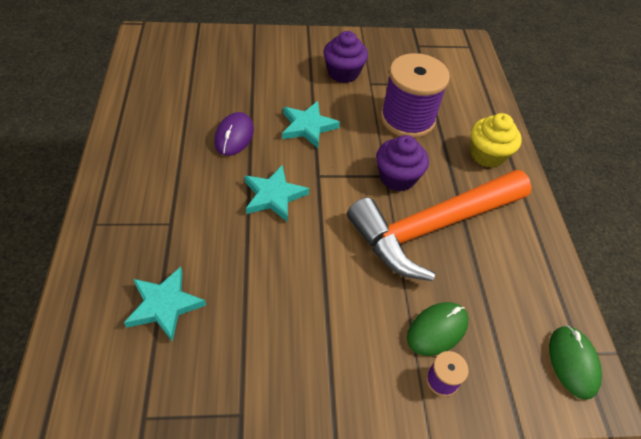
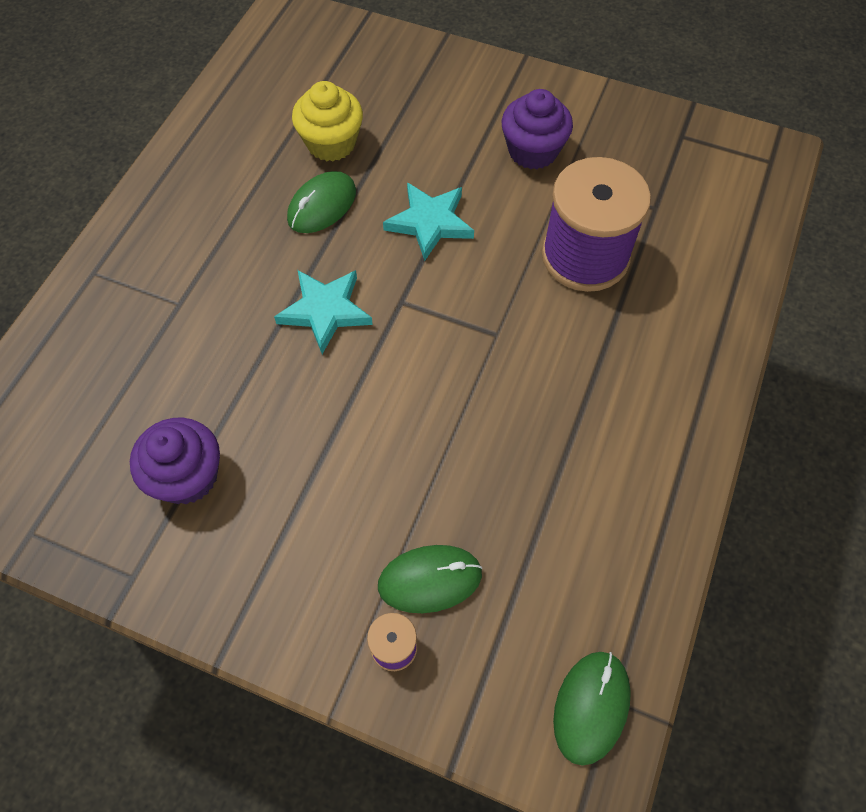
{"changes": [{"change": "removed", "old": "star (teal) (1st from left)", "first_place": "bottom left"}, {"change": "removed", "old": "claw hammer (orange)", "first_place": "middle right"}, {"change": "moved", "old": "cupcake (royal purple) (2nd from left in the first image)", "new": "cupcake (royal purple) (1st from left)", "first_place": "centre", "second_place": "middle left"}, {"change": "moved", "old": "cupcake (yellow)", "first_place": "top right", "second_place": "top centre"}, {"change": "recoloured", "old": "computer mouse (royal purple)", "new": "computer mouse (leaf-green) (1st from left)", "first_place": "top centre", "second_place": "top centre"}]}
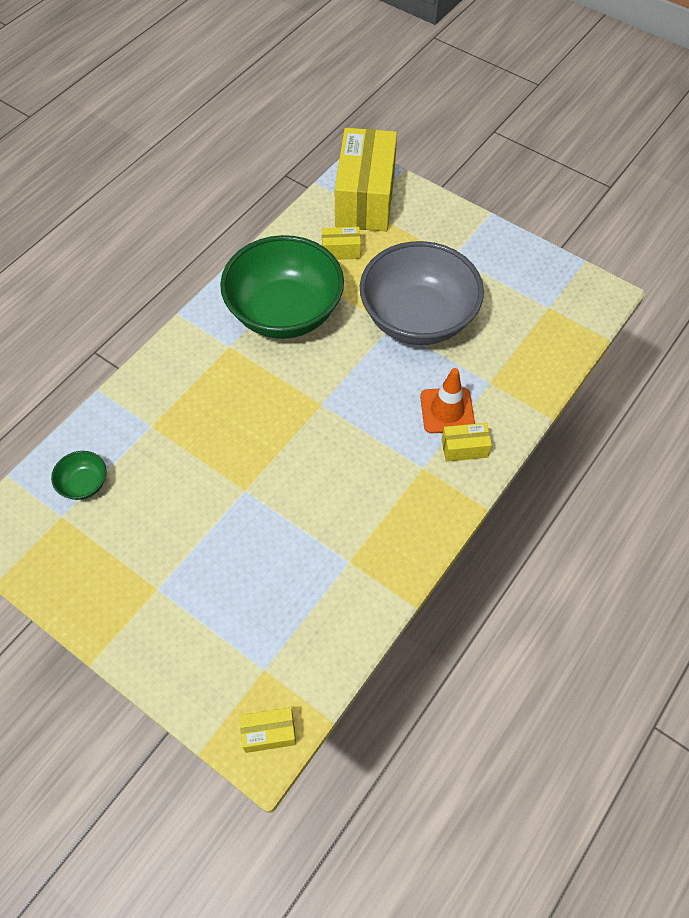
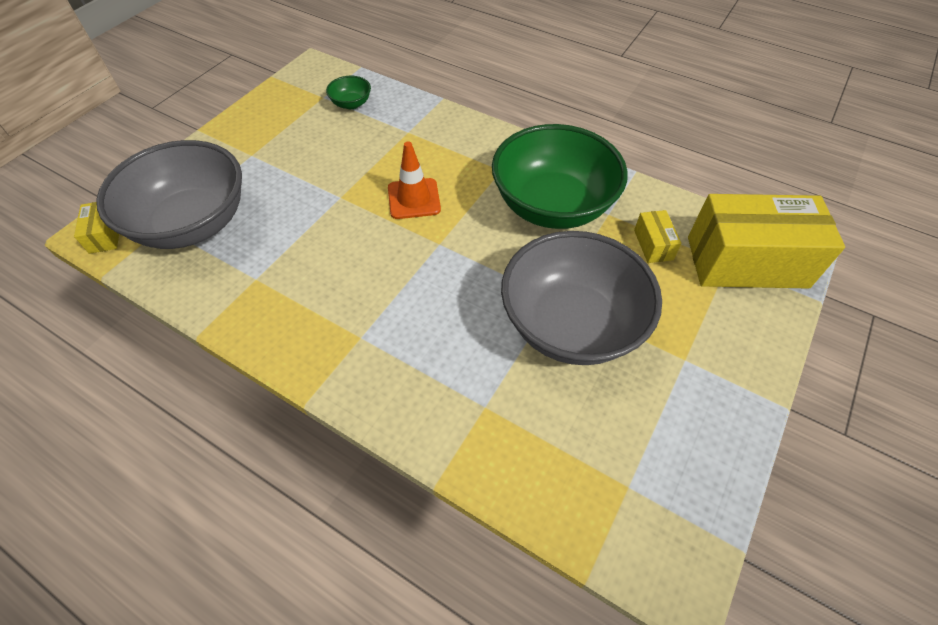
{"changes": [{"change": "removed", "old": "parcel (yellow) (4th from left)", "first_place": "middle right"}, {"change": "added", "new": "bowl (gray) (1st from left)", "second_place": "top left"}, {"change": "moved", "old": "safety cone (orange)", "first_place": "centre", "second_place": "top centre"}]}
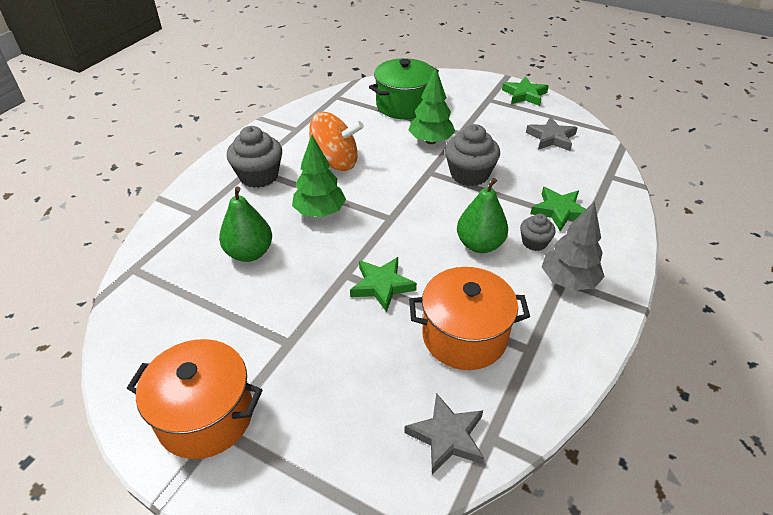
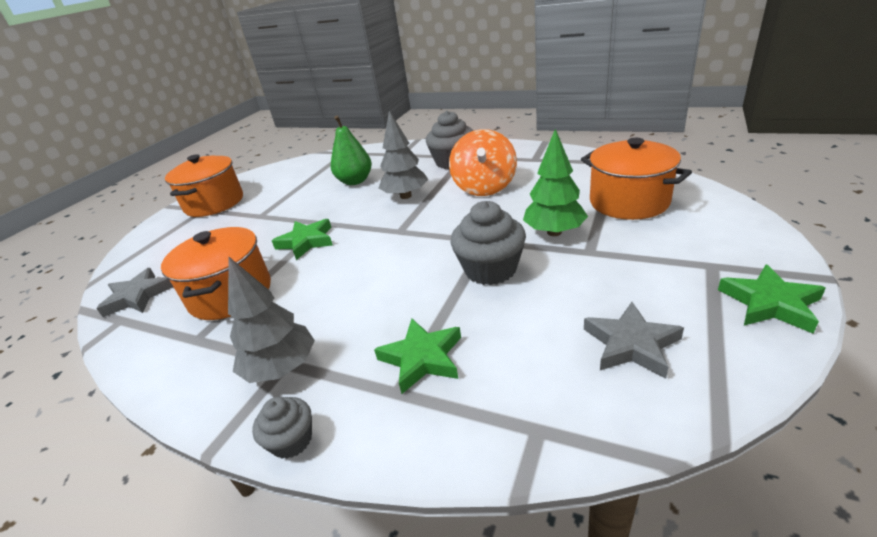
{"changes": [{"change": "removed", "old": "pear fruit (leaf-green) (2nd from left)", "first_place": "centre"}, {"change": "moved", "old": "cupcake (gray) (3rd from left in the first image)", "new": "cupcake (gray) (1st from left)", "first_place": "middle right", "second_place": "bottom left"}, {"change": "recoloured", "old": "tree (leaf-green) (1st from left)", "new": "tree (gray) (2nd from left)", "first_place": "centre", "second_place": "top centre"}, {"change": "recoloured", "old": "cooking pot (leaf-green)", "new": "cooking pot (orange) (3rd from left)", "first_place": "top centre", "second_place": "middle right"}]}
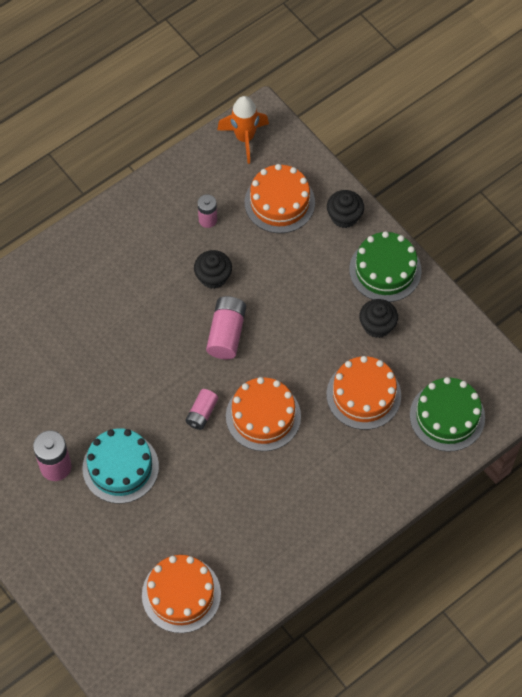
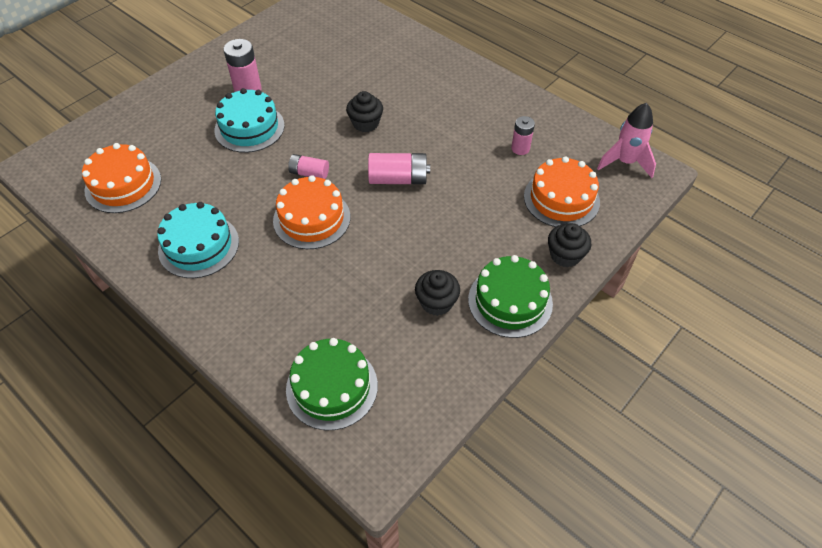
{"changes": [{"change": "removed", "old": "layer cake (orange) (4th from left)", "first_place": "middle right"}, {"change": "added", "new": "layer cake (teal) (1st from left)", "second_place": "middle left"}, {"change": "moved", "old": "cupcake (ebony) (1st from left)", "first_place": "centre", "second_place": "top centre"}, {"change": "recoloured", "old": "spaceship (orange)", "new": "spaceship (rose-pink)", "first_place": "top centre", "second_place": "top right"}]}
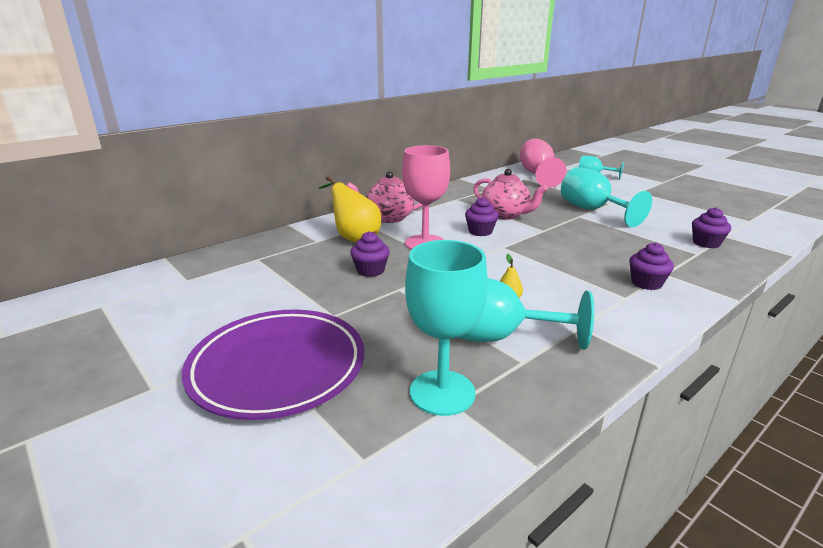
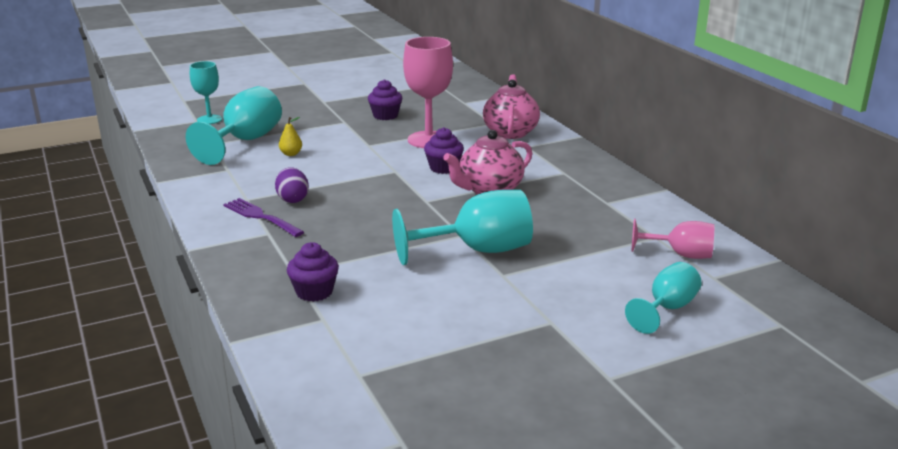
{"changes": [{"change": "removed", "old": "flat dish (royal purple)", "first_place": "middle left"}, {"change": "removed", "old": "pear fruit (yellow) (1st from left)", "first_place": "centre"}, {"change": "added", "new": "toy egg (royal purple)", "second_place": "middle left"}, {"change": "replaced", "old": "cupcake (royal purple) (3rd from left)", "new": "dinner fork (royal purple)", "first_place": "middle right", "second_place": "middle left"}, {"change": "resized", "old": "goblet (teal) (1st from left)", "first_place": "centre", "second_place": "top left", "factor": 0.6}, {"change": "resized", "old": "goblet (rose-pink) (2nd from left)", "first_place": "top centre", "second_place": "middle right", "factor": 0.6}]}
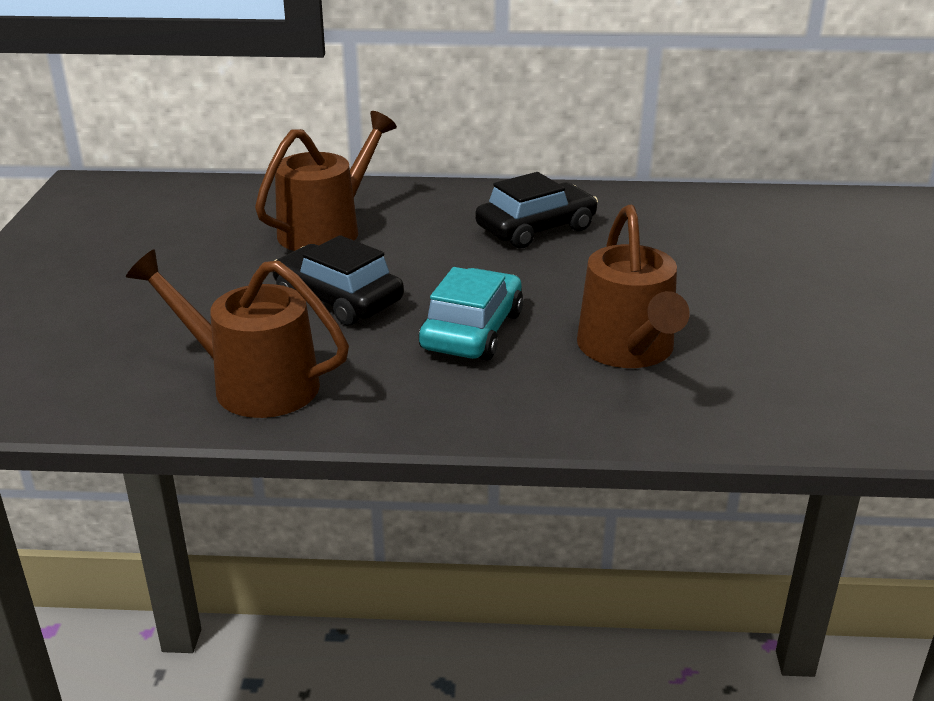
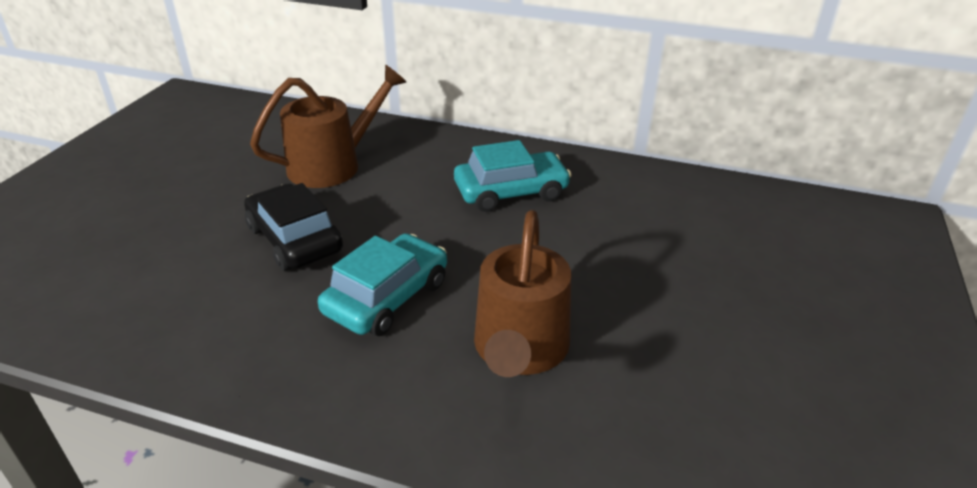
{"changes": [{"change": "removed", "old": "watering pot (brown) (1st from left)", "first_place": "middle left"}, {"change": "recoloured", "old": "car (ebony) (2nd from left)", "new": "car (teal) (2nd from left)", "first_place": "top centre", "second_place": "centre"}]}
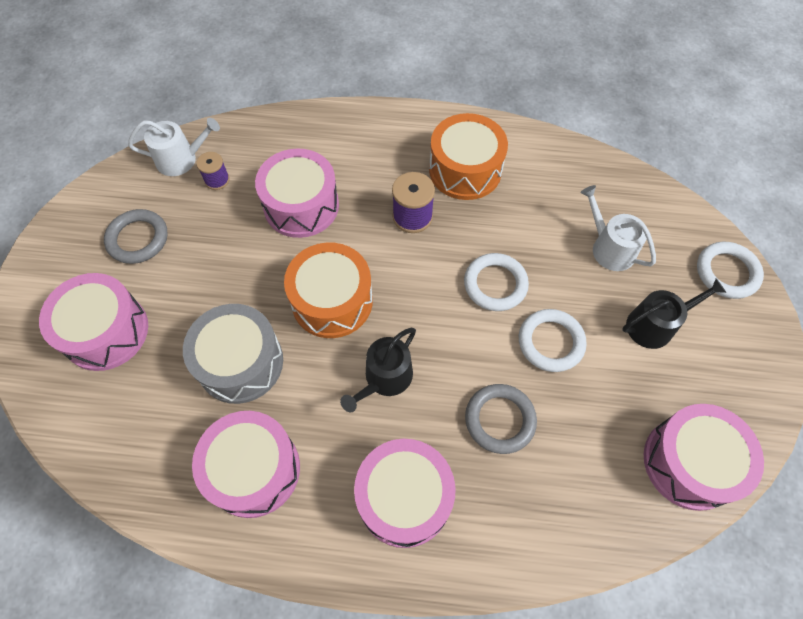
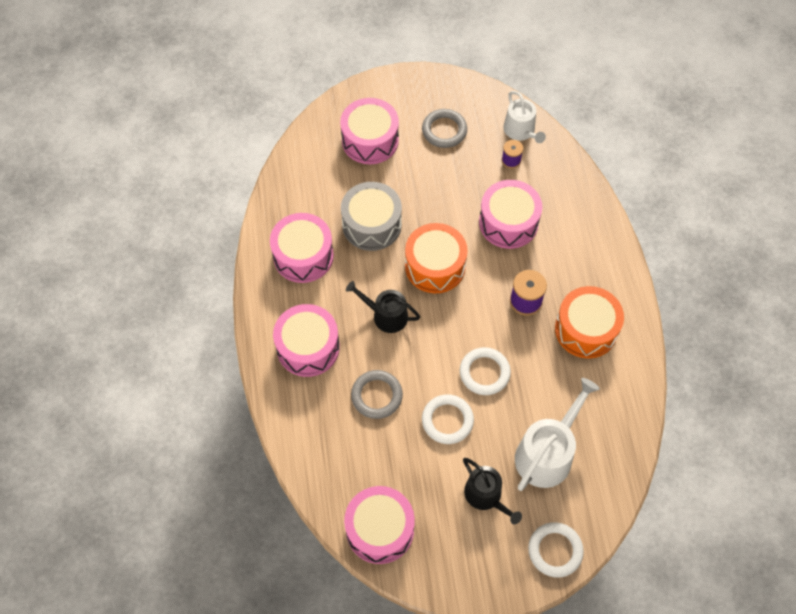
{"changes": [{"change": "resized", "old": "watering pot (white) (2nd from left)", "first_place": "middle right", "second_place": "bottom right", "factor": 1.55}]}
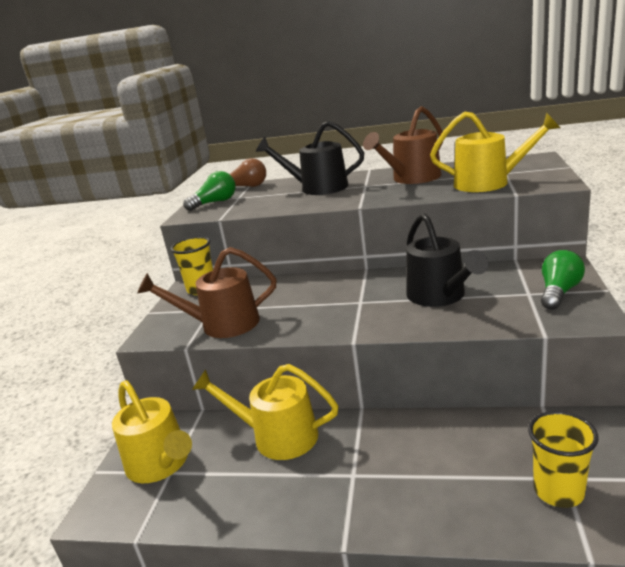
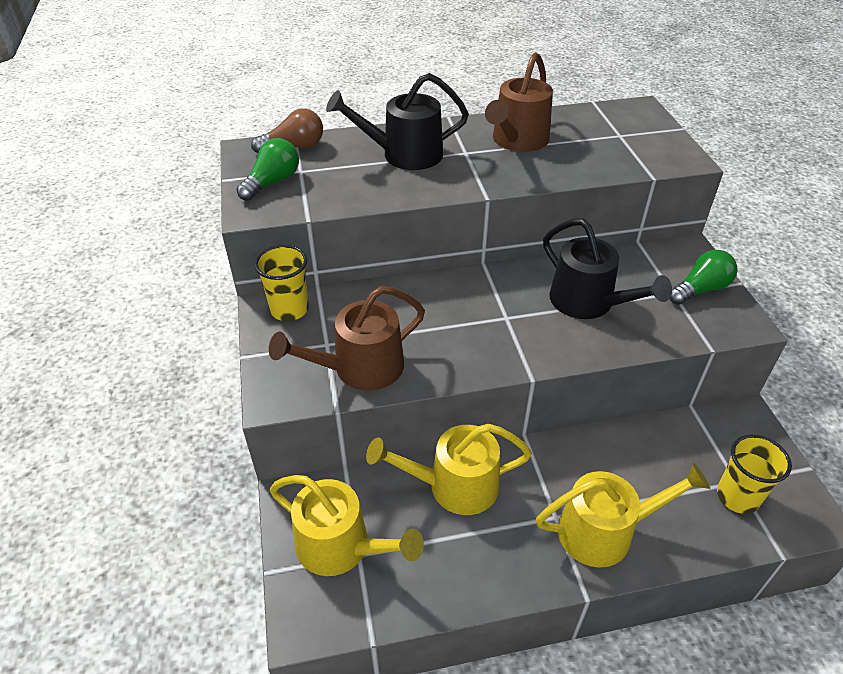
{"changes": [{"change": "moved", "old": "watering pot (yellow) (3rd from left)", "first_place": "top right", "second_place": "bottom right"}, {"change": "turned", "old": "light bulb (leaf-green) (2nd from left)", "first_place": "middle right", "second_place": "middle right", "degrees": 45}]}
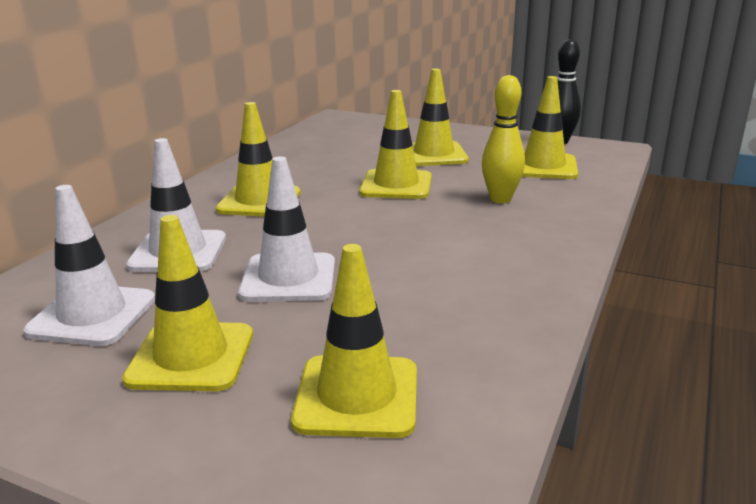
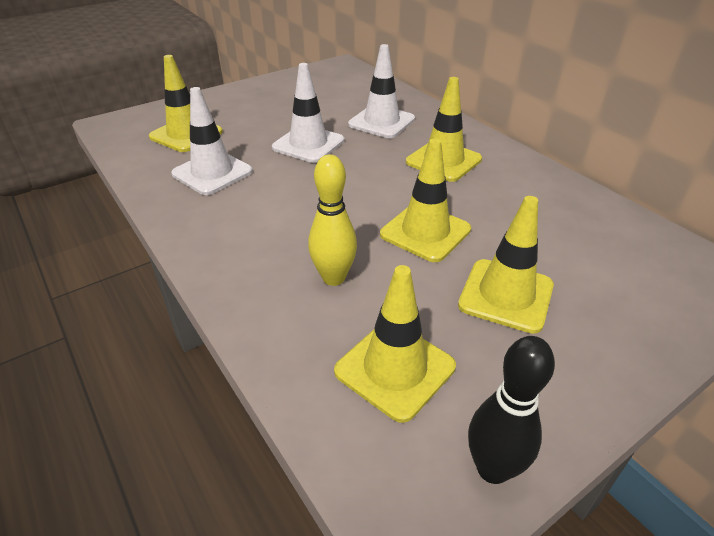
{"changes": [{"change": "removed", "old": "safety cone (yellow) (1st from left)", "first_place": "middle left"}, {"change": "moved", "old": "safety cone (white) (1st from left)", "first_place": "middle left", "second_place": "top left"}]}
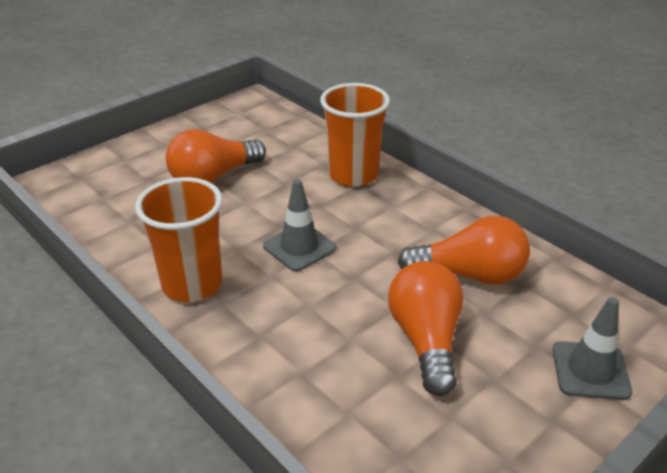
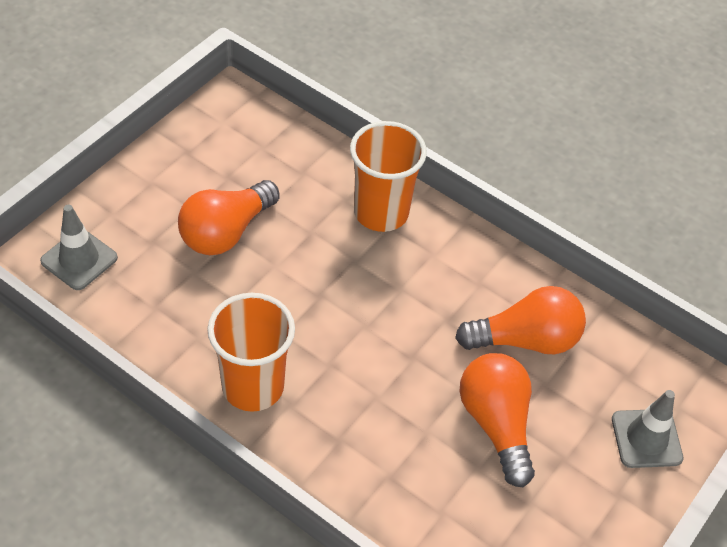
{"changes": [{"change": "moved", "old": "safety cone (gray) (1st from left)", "first_place": "centre", "second_place": "middle left"}]}
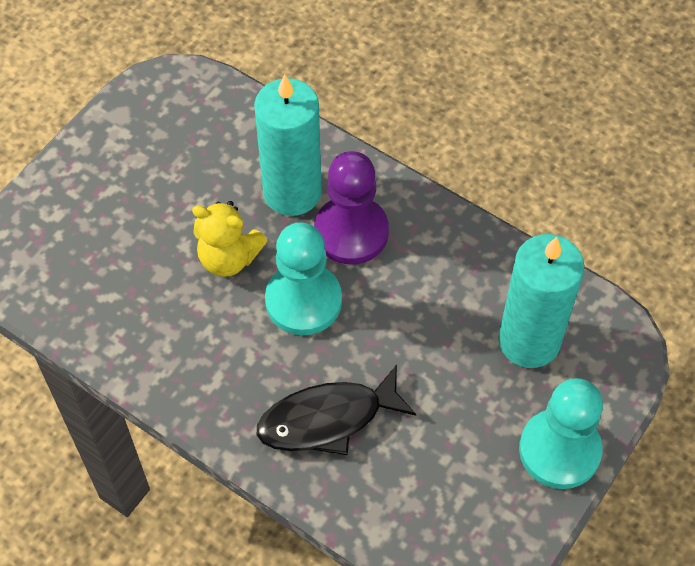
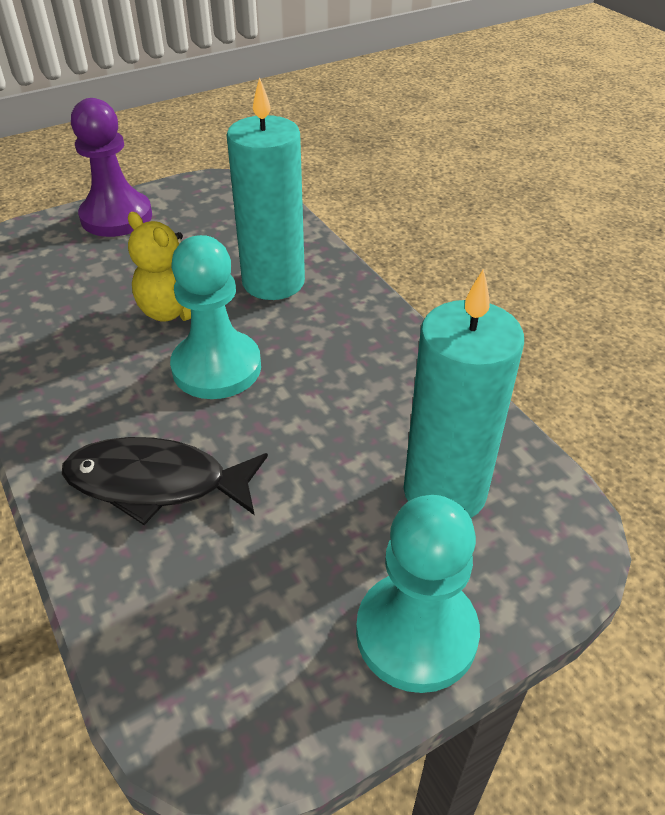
{"changes": [{"change": "moved", "old": "chess pawn (royal purple)", "first_place": "centre", "second_place": "top left"}]}
